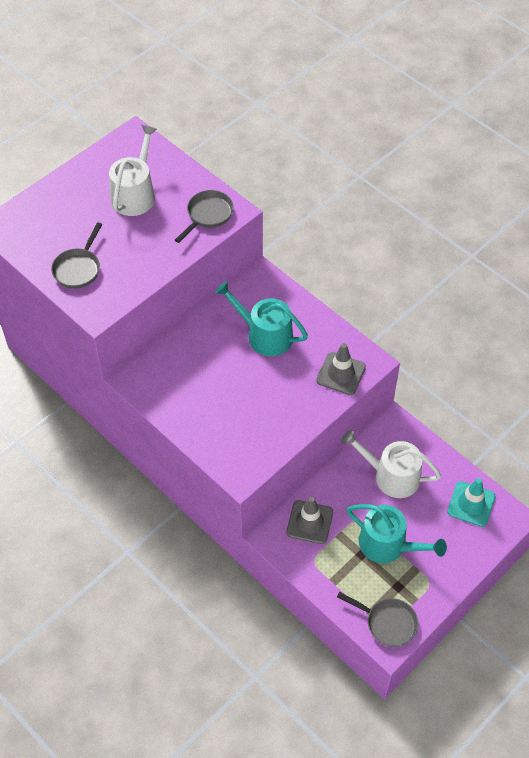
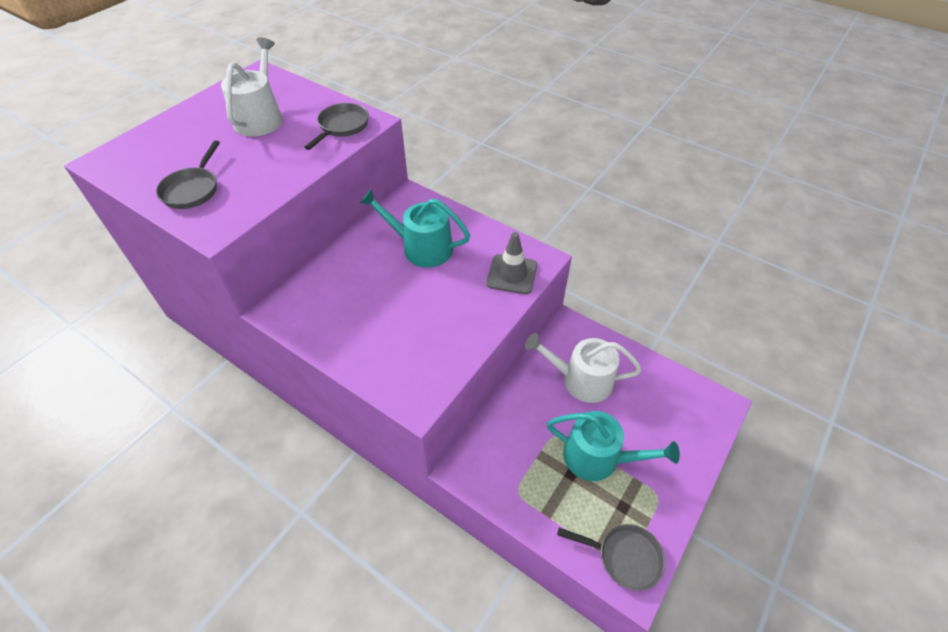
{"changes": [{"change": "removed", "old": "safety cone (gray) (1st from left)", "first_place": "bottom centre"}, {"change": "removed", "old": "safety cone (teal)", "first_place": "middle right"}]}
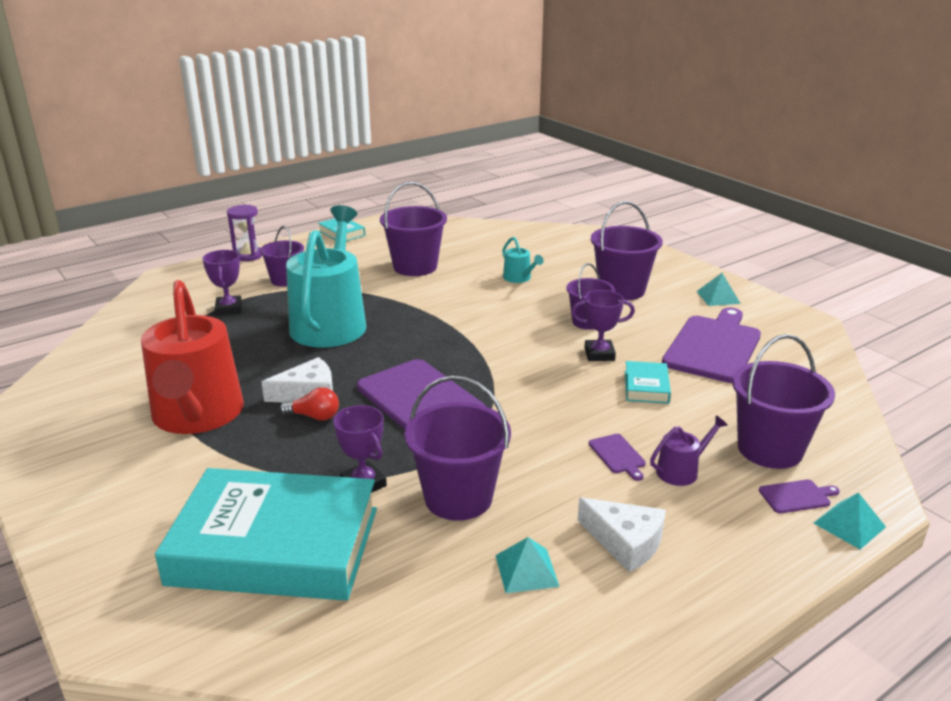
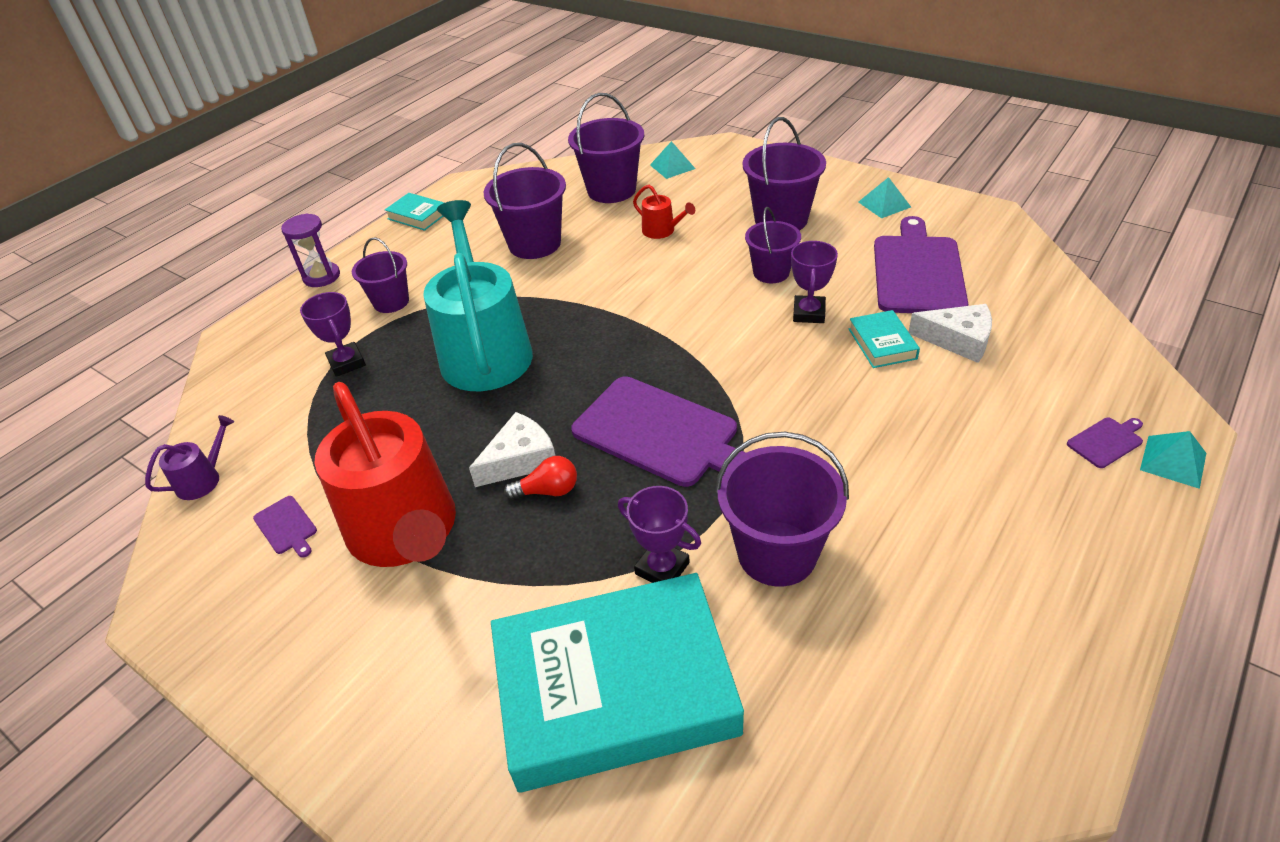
{"changes": [{"change": "moved", "old": "solid pyramid (teal) (1st from left)", "first_place": "bottom centre", "second_place": "top centre"}, {"change": "moved", "old": "cheese wedge (white) (2nd from left)", "first_place": "bottom centre", "second_place": "middle right"}, {"change": "moved", "old": "bread board (royal purple) (2nd from left in the first image)", "new": "bread board (royal purple) (1st from left)", "first_place": "centre", "second_place": "middle left"}, {"change": "moved", "old": "watering pot (royal purple)", "first_place": "middle right", "second_place": "middle left"}, {"change": "moved", "old": "bucket (royal purple) (6th from left in the first image)", "new": "bucket (royal purple) (3rd from left)", "first_place": "middle right", "second_place": "top centre"}, {"change": "recoloured", "old": "watering pot (teal) (2nd from left)", "new": "watering pot (crimson) (2nd from left)", "first_place": "centre", "second_place": "top centre"}, {"change": "turned", "old": "prize cup (royal purple) (3rd from left)", "first_place": "centre", "second_place": "centre", "degrees": -60}]}
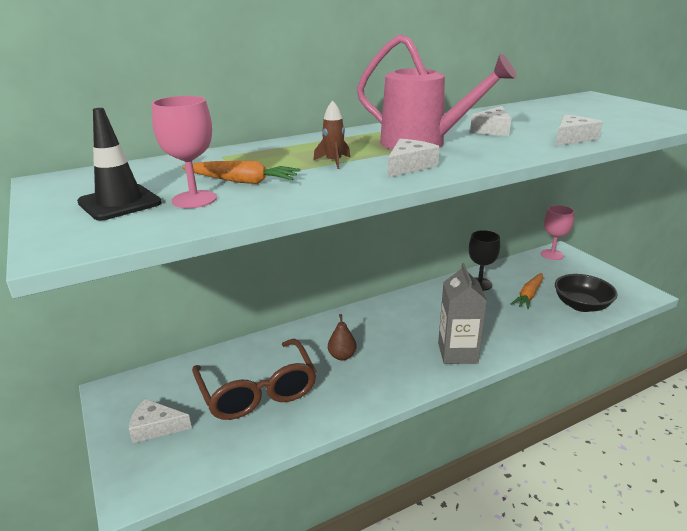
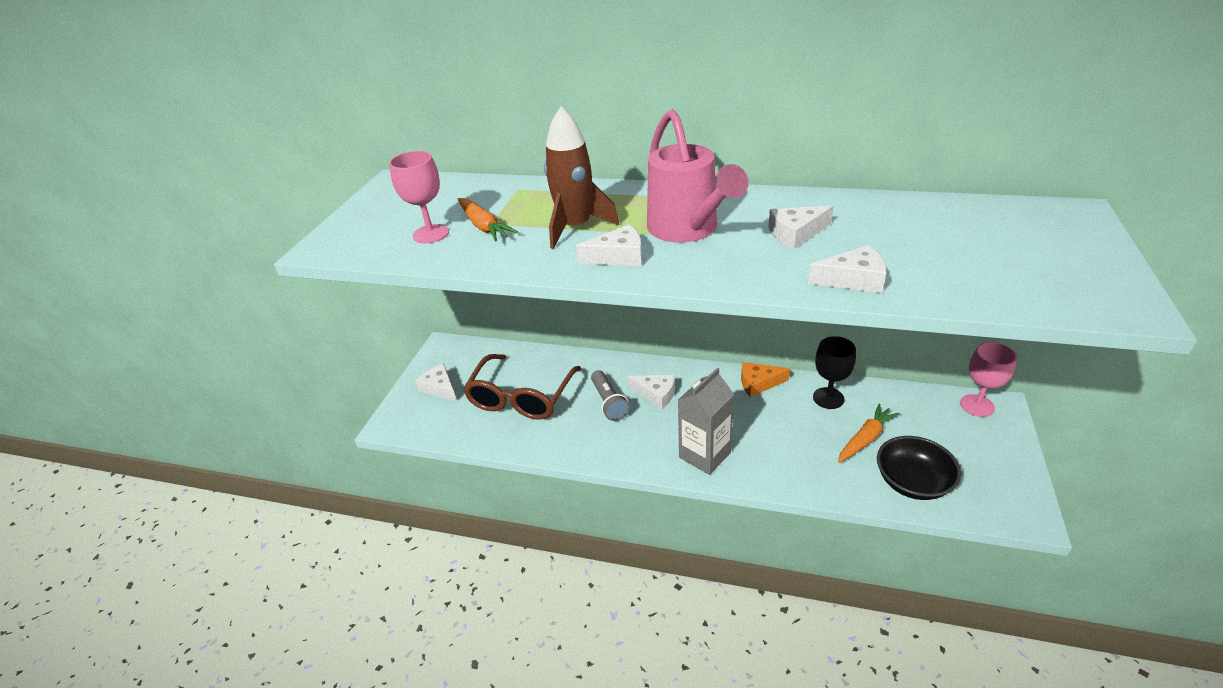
{"changes": [{"change": "removed", "old": "safety cone (ebony)", "first_place": "top left"}, {"change": "added", "new": "cheese wedge (white) (3rd from left)", "second_place": "centre"}, {"change": "added", "new": "cheese wedge (orange)", "second_place": "centre"}, {"change": "replaced", "old": "pear fruit (brown)", "new": "pocket torch (gray)", "first_place": "centre", "second_place": "centre"}, {"change": "turned", "old": "root vegetable (orange) (2nd from left)", "first_place": "middle right", "second_place": "middle right", "degrees": 150}, {"change": "resized", "old": "spaceship (brown)", "first_place": "top centre", "second_place": "top centre", "factor": 2.05}]}
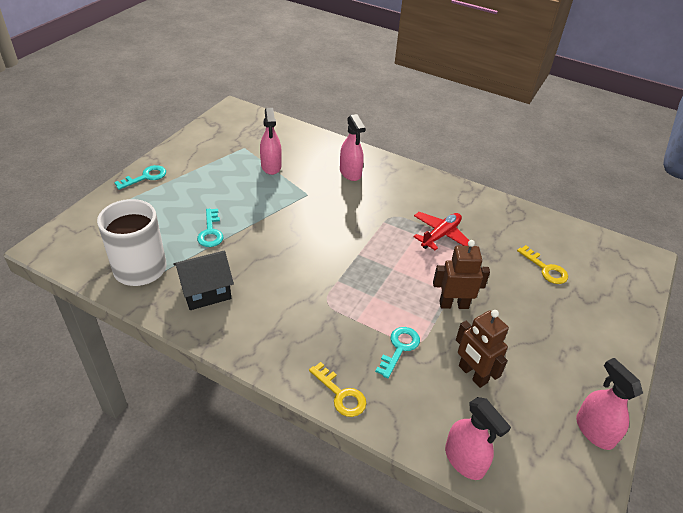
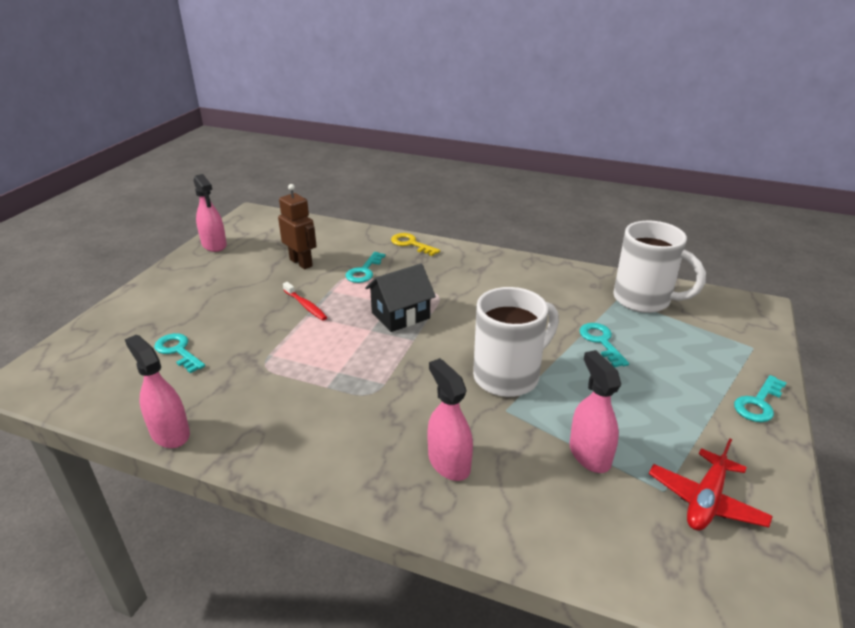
{"changes": [{"change": "added", "new": "coffee mug (white) (1st from left)", "second_place": "centre"}, {"change": "moved", "old": "toy house (ebony)", "first_place": "middle left", "second_place": "centre"}, {"change": "moved", "old": "toy plane (crimson)", "first_place": "centre", "second_place": "bottom right"}, {"change": "moved", "old": "spray bottle (rose-pink) (3rd from left in the first image)", "new": "spray bottle (rose-pink) (1st from left)", "first_place": "bottom right", "second_place": "middle left"}, {"change": "replaced", "old": "robot figure (brown) (1st from left)", "new": "tooth brush (crimson)", "first_place": "middle right", "second_place": "centre"}, {"change": "recoloured", "old": "latchkey (yellow) (2nd from left)", "new": "latchkey (teal) (1st from left)", "first_place": "middle right", "second_place": "middle left"}]}
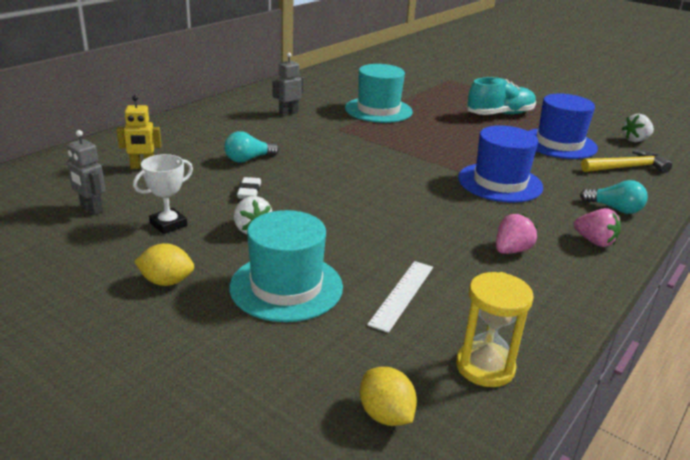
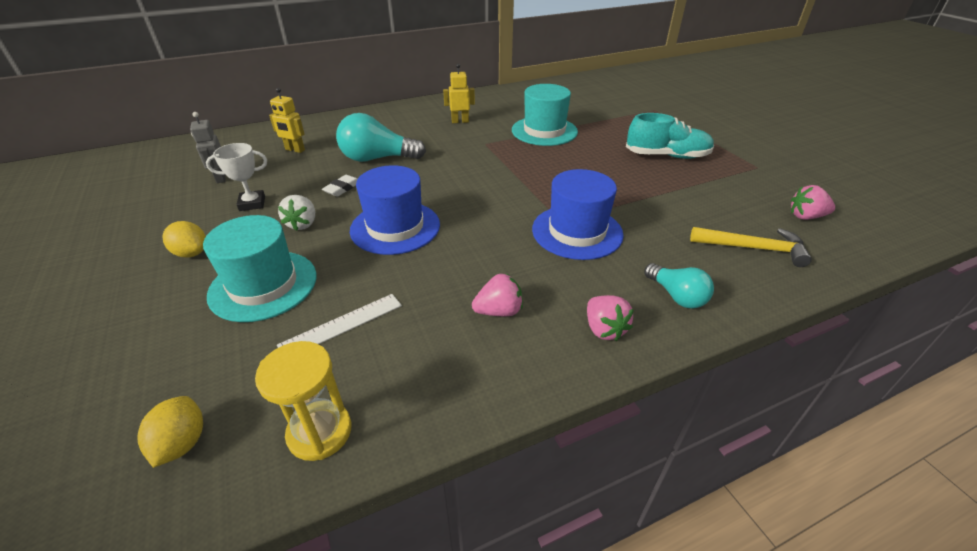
{"changes": [{"change": "moved", "old": "top hat (royal blue) (2nd from left in the first image)", "new": "top hat (royal blue) (1st from left)", "first_place": "top right", "second_place": "centre"}, {"change": "recoloured", "old": "robot figure (gray) (2nd from left)", "new": "robot figure (yellow) (2nd from left)", "first_place": "top centre", "second_place": "top centre"}, {"change": "recoloured", "old": "strawberry (white) (2nd from left)", "new": "strawberry (rose-pink) (3rd from left)", "first_place": "top right", "second_place": "middle right"}, {"change": "resized", "old": "light bulb (teal) (1st from left)", "first_place": "top centre", "second_place": "top centre", "factor": 1.68}]}
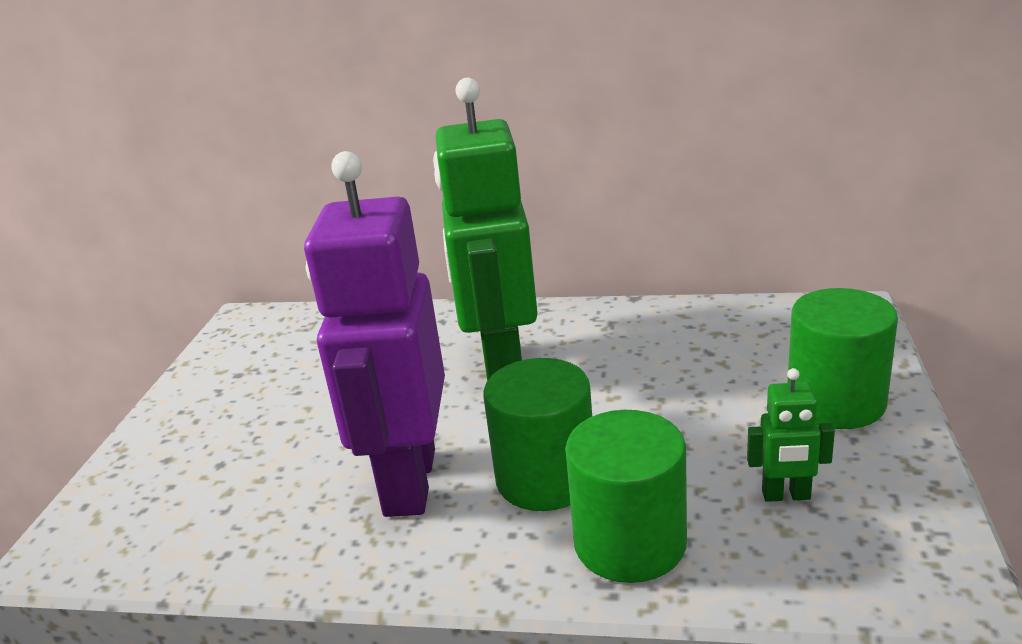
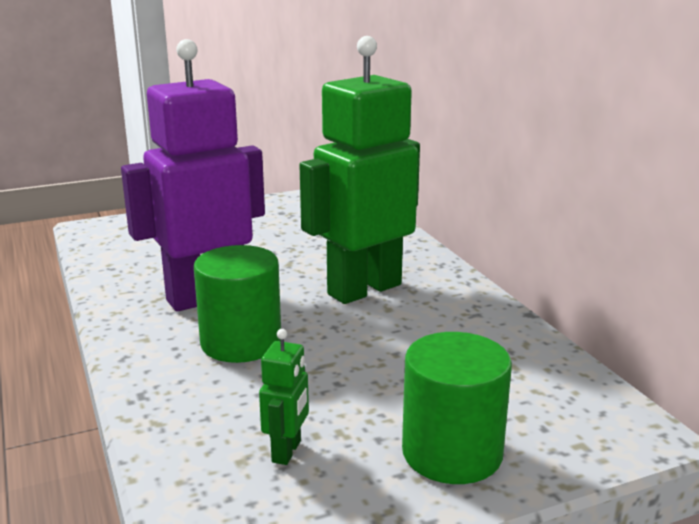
{"changes": [{"change": "removed", "old": "cylinder shape (leaf-green) (2nd from left)", "first_place": "bottom centre"}, {"change": "turned", "old": "robot figure (leaf-green) (2nd from left in the first image)", "first_place": "bottom right", "second_place": "bottom centre", "degrees": -135}]}
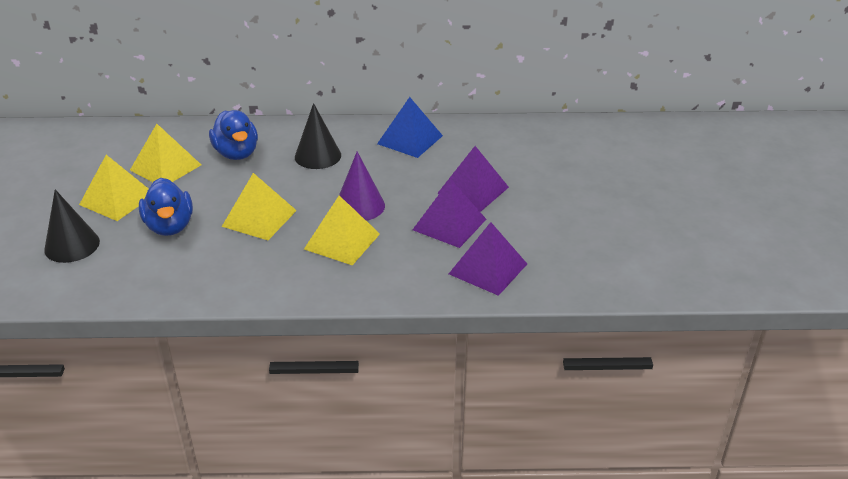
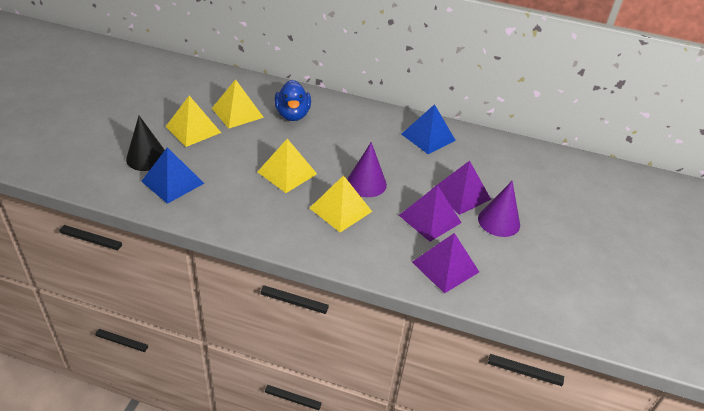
{"changes": [{"change": "removed", "old": "toy duck (royal blue) (1st from left)", "first_place": "middle left"}, {"change": "removed", "old": "solid cone (ebony) (2nd from left)", "first_place": "top centre"}, {"change": "added", "new": "solid pyramid (royal blue) (1st from left)", "second_place": "middle left"}, {"change": "added", "new": "solid cone (royal purple) (2nd from left)", "second_place": "middle right"}]}
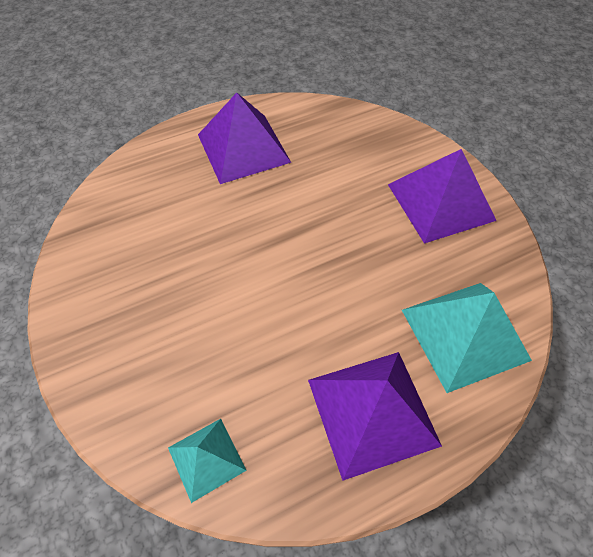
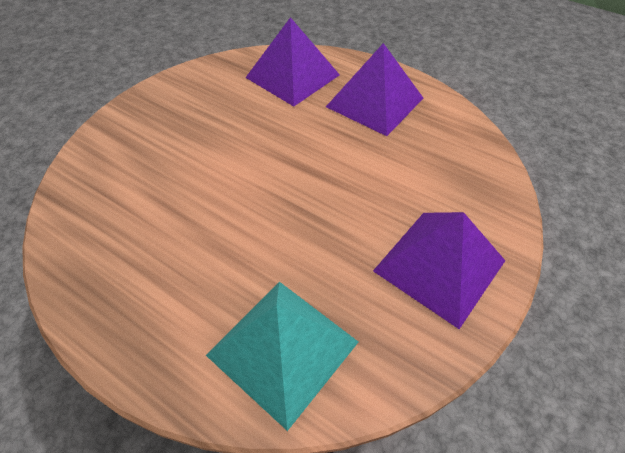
{"changes": [{"change": "removed", "old": "solid pyramid (teal) (1st from left)", "first_place": "bottom centre"}, {"change": "moved", "old": "solid pyramid (royal purple) (2nd from left in the first image)", "new": "solid pyramid (royal purple) (1st from left)", "first_place": "bottom centre", "second_place": "top centre"}]}
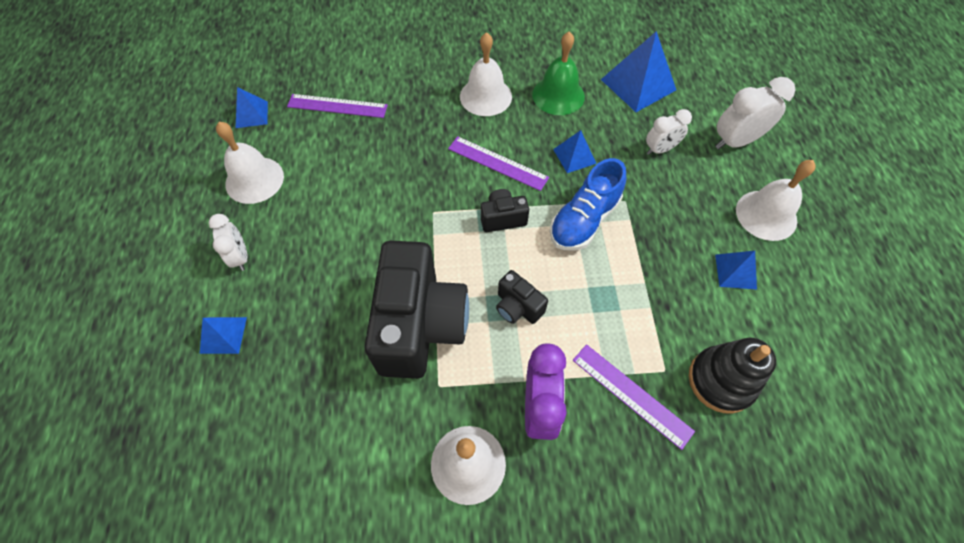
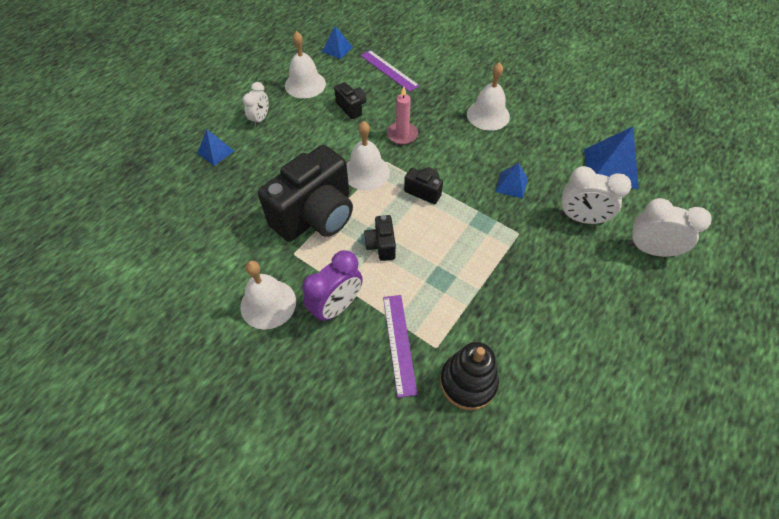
{"changes": [{"change": "removed", "old": "ruler (royal purple) (2nd from left)", "first_place": "top centre"}, {"change": "removed", "old": "hand bell (leaf-green)", "first_place": "top centre"}, {"change": "removed", "old": "sneaker (royal blue)", "first_place": "centre"}, {"change": "removed", "old": "solid pyramid (royal blue) (5th from left)", "first_place": "middle right"}, {"change": "added", "new": "camera (ebony) (2nd from left)", "second_place": "top centre"}, {"change": "added", "new": "candle (rose-pink)", "second_place": "top centre"}, {"change": "moved", "old": "hand bell (white) (4th from left in the first image)", "new": "hand bell (white) (3rd from left)", "first_place": "middle right", "second_place": "top centre"}, {"change": "resized", "old": "alarm clock (white) (2nd from left)", "first_place": "top right", "second_place": "middle right", "factor": 1.55}]}
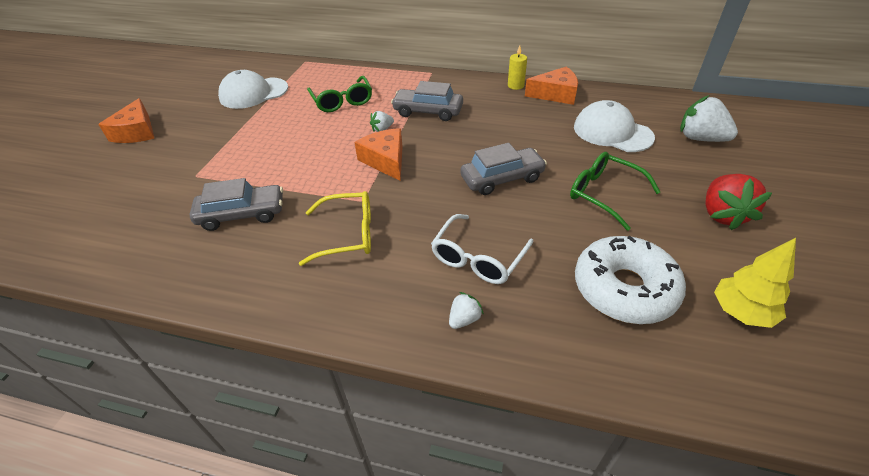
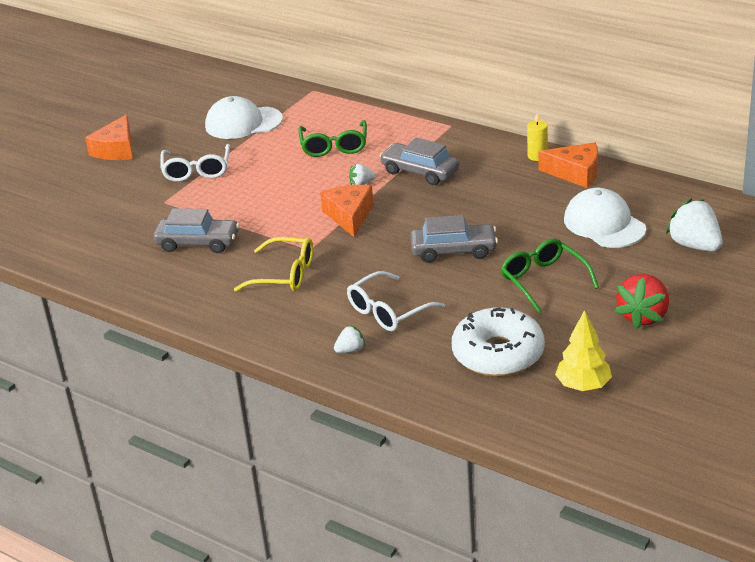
{"changes": [{"change": "added", "new": "glasses (white) (1st from left)", "second_place": "top left"}]}
